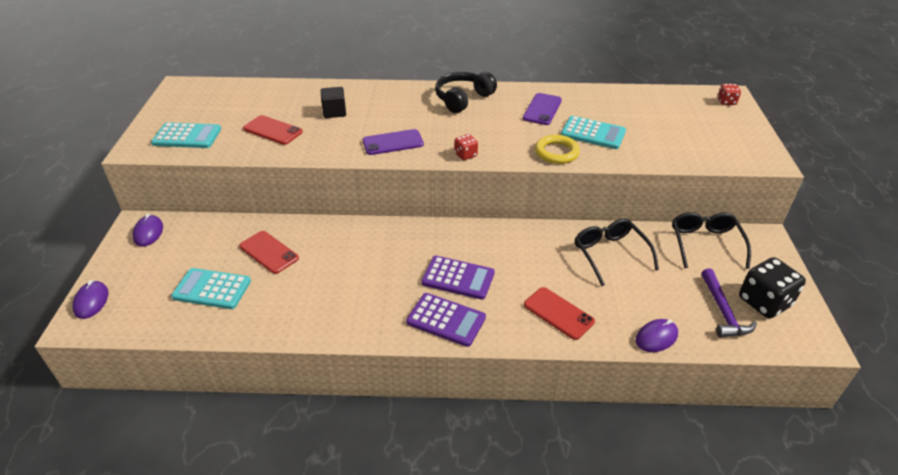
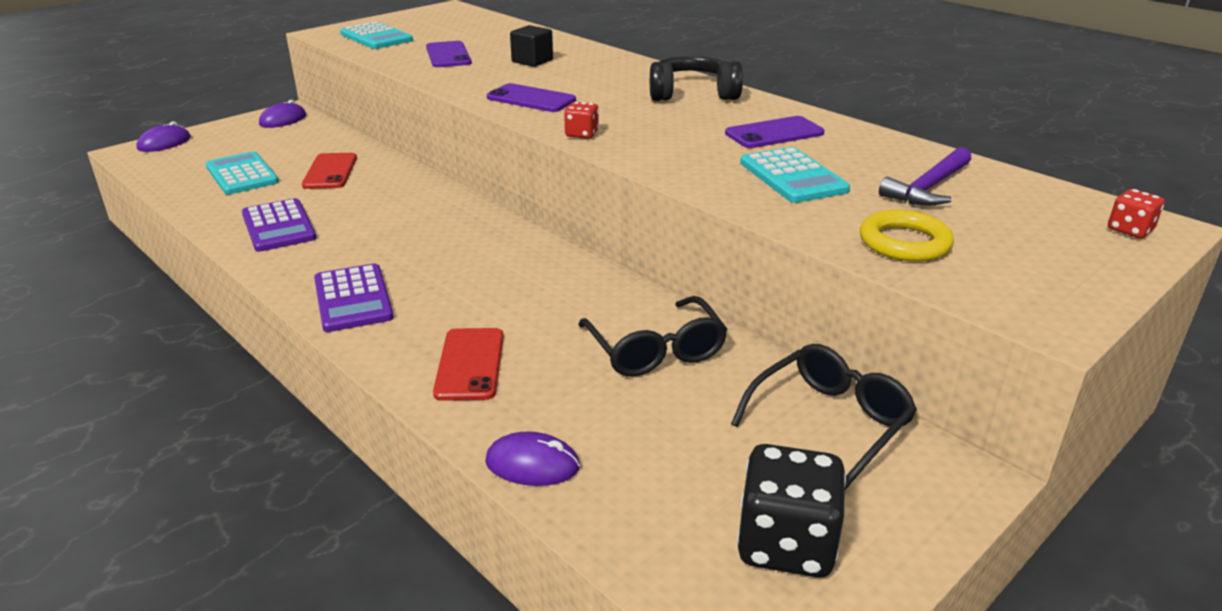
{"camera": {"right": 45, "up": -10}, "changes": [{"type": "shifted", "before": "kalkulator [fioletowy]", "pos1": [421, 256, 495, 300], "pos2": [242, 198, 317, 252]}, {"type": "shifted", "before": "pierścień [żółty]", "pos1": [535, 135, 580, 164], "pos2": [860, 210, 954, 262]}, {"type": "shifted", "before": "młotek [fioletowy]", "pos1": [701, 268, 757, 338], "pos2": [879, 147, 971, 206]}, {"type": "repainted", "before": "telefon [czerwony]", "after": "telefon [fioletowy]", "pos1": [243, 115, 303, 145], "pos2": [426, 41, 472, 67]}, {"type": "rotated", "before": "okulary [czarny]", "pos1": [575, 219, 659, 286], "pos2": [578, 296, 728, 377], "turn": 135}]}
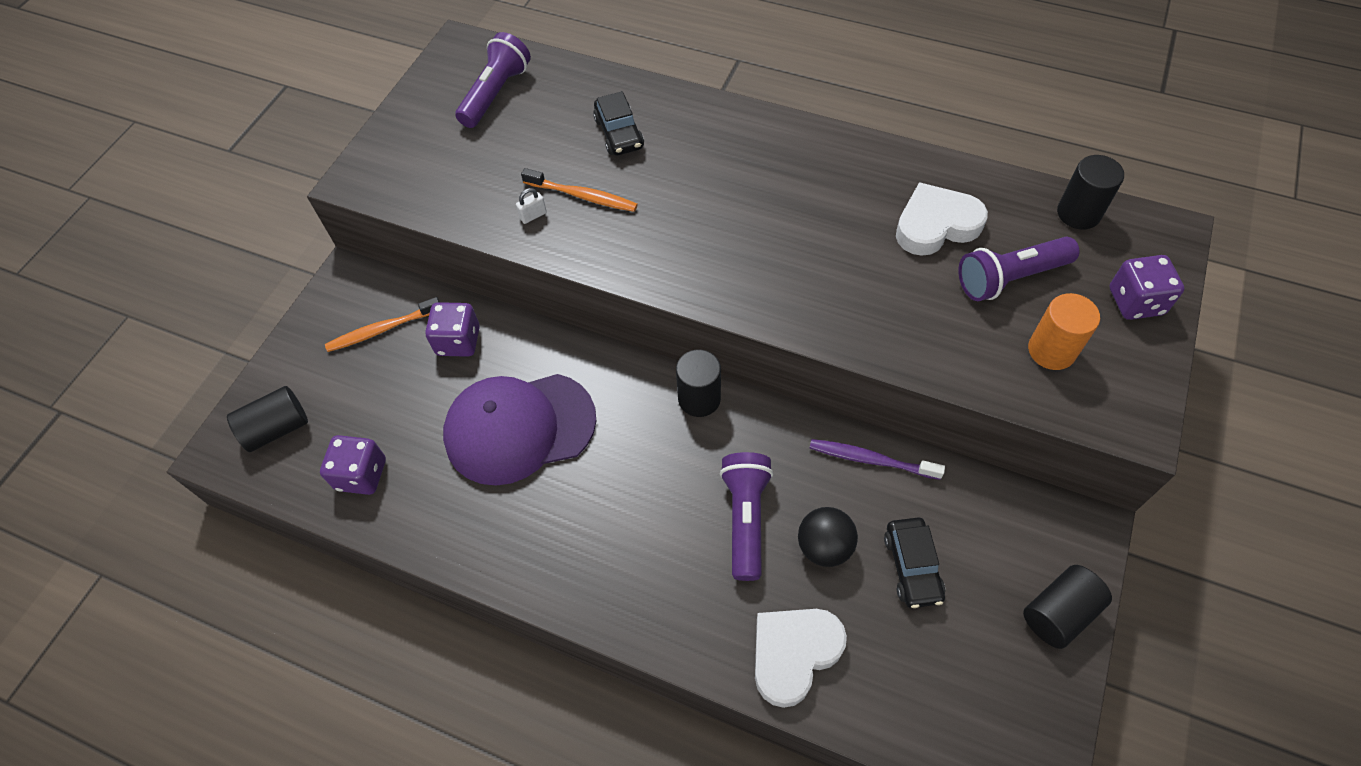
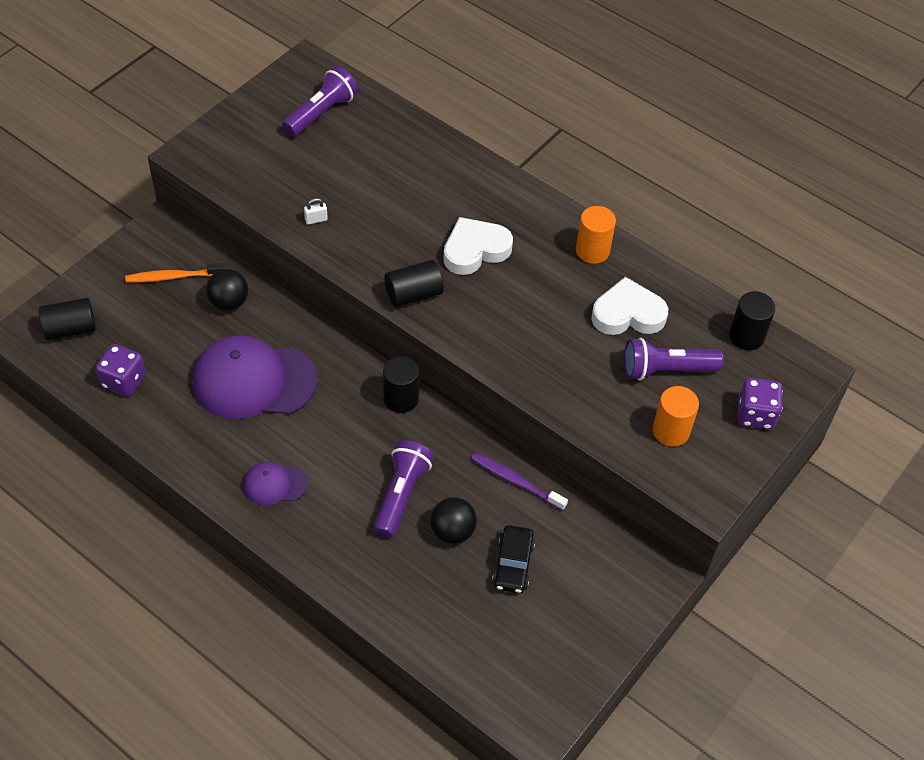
{"camera": {"right": 10, "up": -5}, "changes": [{"type": "gone", "before": "szczoteczka do zębów [pomarańczowy]", "pos1": [521, 168, 638, 212]}, {"type": "gone", "before": "samochód [czarny]", "pos1": [593, 91, 644, 155]}, {"type": "new", "after": "czapka [fioletowy]", "pos2": [243, 461, 308, 506]}, {"type": "new", "after": "walec [pomarańczowy]", "pos2": [576, 206, 616, 264]}, {"type": "shifted", "before": "serce [biały]", "pos1": [755, 609, 847, 708], "pos2": [443, 217, 513, 275]}, {"type": "shifted", "before": "walec [czarny]", "pos1": [1023, 565, 1112, 649], "pos2": [385, 260, 444, 307]}, {"type": "swapped", "before": "kostka do gry [fioletowy]", "after": "piłka [czarny]", "pos1": [425, 302, 480, 357], "pos2": [206, 269, 248, 311]}]}
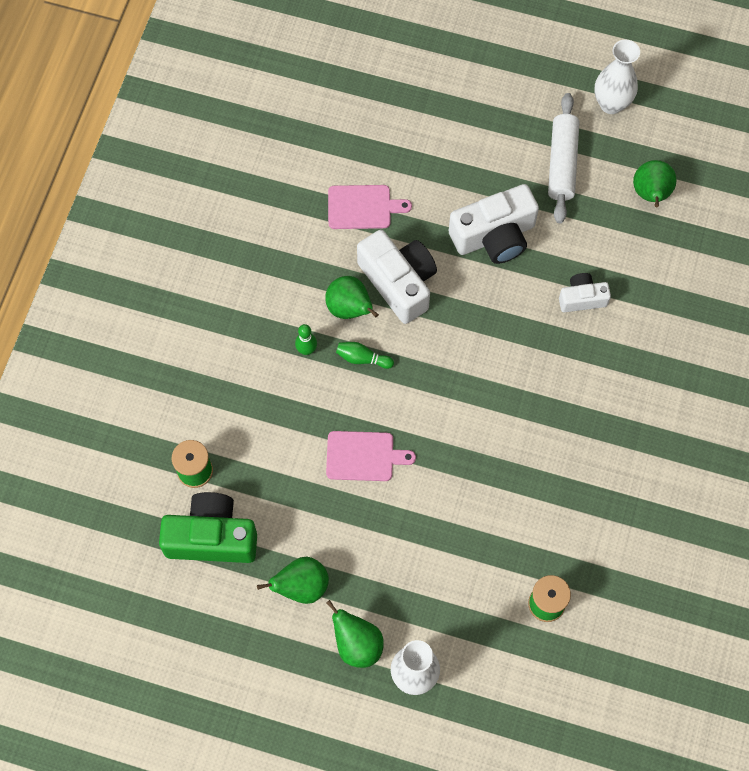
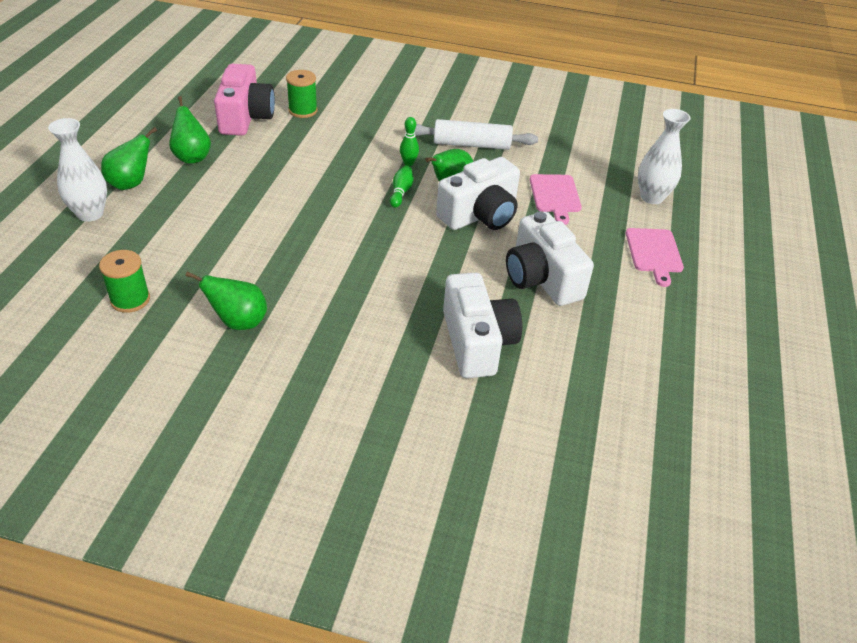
{"camera": {"right": 85, "up": -25}, "changes": [{"type": "shifted", "before": "deska do krojenia [różowy]", "pos1": [326, 431, 416, 481], "pos2": [626, 228, 684, 287]}, {"type": "shifted", "before": "wałek do ciasta [biały]", "pos1": [548, 93, 579, 223], "pos2": [415, 119, 538, 150]}, {"type": "shifted", "before": "wazon [biały]", "pos1": [595, 40, 640, 114], "pos2": [638, 109, 691, 204]}, {"type": "shifted", "before": "gruszka [zielony]", "pos1": [633, 160, 676, 207], "pos2": [185, 271, 267, 330]}, {"type": "repainted", "before": "aparat fotograficzny [zielony]", "after": "aparat fotograficzny [różowy]", "pos1": [159, 492, 257, 563], "pos2": [214, 64, 275, 136]}, {"type": "scaled", "before": "aparat fotograficzny [biały]", "pos1": [559, 273, 611, 312], "pos2": [443, 272, 522, 378], "scale": 1.8}]}
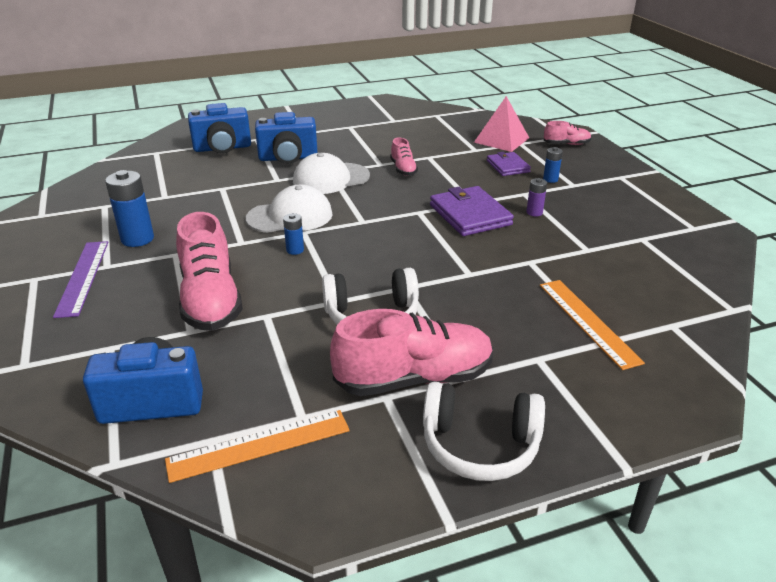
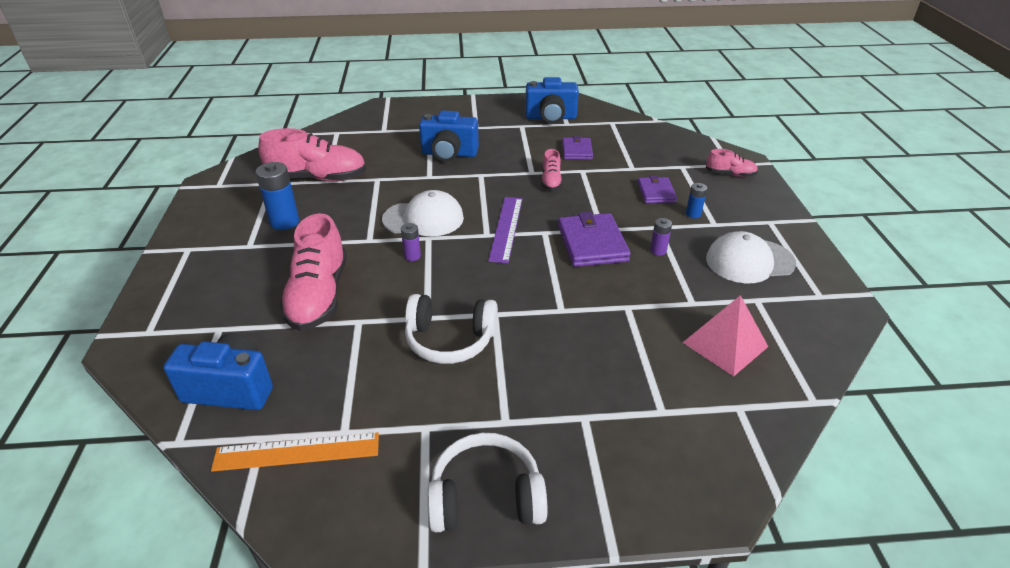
{"camera": {"right": 15, "up": 5}, "changes": [{"type": "gone", "before": "linijka [pomarańczowy]", "pos1": [540, 280, 645, 370]}, {"type": "new", "after": "portfel [fioletowy]", "pos2": [562, 136, 593, 160]}, {"type": "shifted", "before": "linijka [fioletowy]", "pos1": [53, 241, 108, 318], "pos2": [488, 197, 522, 263]}, {"type": "shifted", "before": "aparat fotograficzny [niebieski]", "pos1": [188, 103, 251, 153], "pos2": [525, 77, 579, 123]}, {"type": "shifted", "before": "czapka [biały]", "pos1": [293, 153, 370, 194], "pos2": [706, 231, 796, 283]}, {"type": "shifted", "before": "but [różowy]", "pos1": [330, 309, 494, 396], "pos2": [258, 128, 366, 182]}, {"type": "shifted", "before": "piramida [różowy]", "pos1": [474, 96, 529, 152], "pos2": [682, 295, 768, 376]}, {"type": "repainted", "before": "bateria [niebieski]", "after": "bateria [fioletowy]", "pos1": [283, 213, 304, 255], "pos2": [401, 223, 421, 261]}, {"type": "rotated", "before": "słuchawki [biały]", "pos1": [423, 382, 545, 481], "pos2": [427, 433, 548, 532], "turn": 150}]}
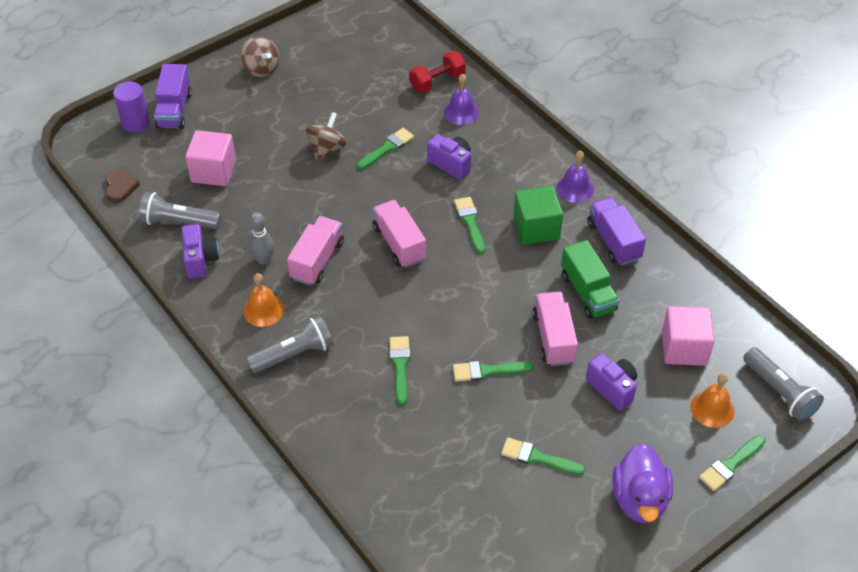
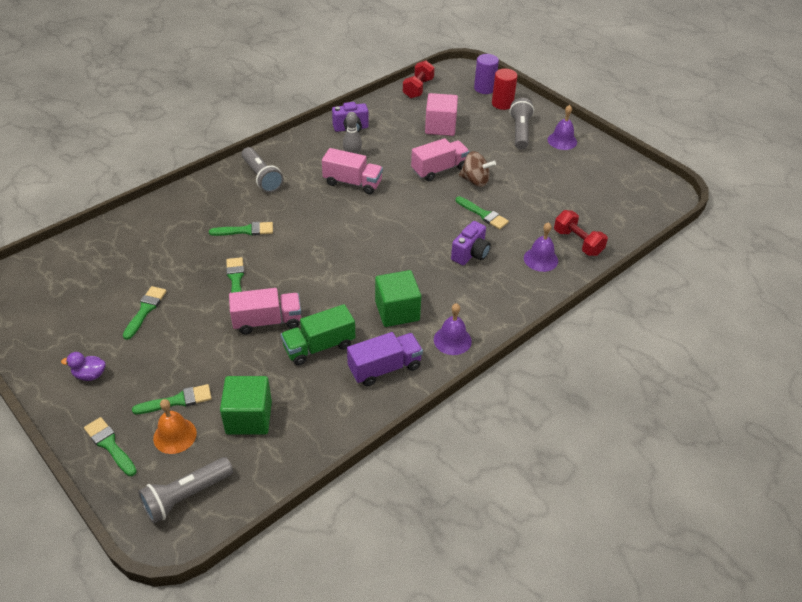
{"camera": {"right": 85, "up": -5}, "changes": [{"type": "gone", "before": "dzwonek [pomarańczowy]", "pos1": [243, 273, 284, 327]}, {"type": "gone", "before": "aparat fotograficzny [fioletowy]", "pos1": [586, 353, 637, 411]}, {"type": "shifted", "before": "latarka [szary]", "pos1": [139, 192, 221, 229], "pos2": [509, 98, 534, 150]}, {"type": "shifted", "before": "ciężarówka [różowy]", "pos1": [372, 200, 426, 268], "pos2": [411, 138, 470, 181]}, {"type": "shifted", "before": "pędzel [zielony]", "pos1": [454, 197, 485, 254], "pos2": [132, 384, 212, 414]}, {"type": "swapped", "before": "serce [brązowy]", "after": "hantel [czerwony]", "pos1": [105, 169, 140, 203], "pos2": [403, 61, 435, 99]}, {"type": "swapped", "before": "ciężarówka [fioletowy]", "after": "walec [czerwony]", "pos1": [154, 64, 192, 129], "pos2": [492, 69, 518, 110]}, {"type": "swapped", "before": "bączek [brązowy]", "after": "dzwonek [fioletowy]", "pos1": [241, 36, 279, 77], "pos2": [548, 105, 577, 150]}, {"type": "repainted", "before": "sześcian [różowy]", "after": "sześcian [zielony]", "pos1": [662, 306, 715, 366], "pos2": [220, 376, 272, 435]}, {"type": "scaled", "before": "kaczka [fioletowy]", "pos1": [613, 443, 673, 523], "pos2": [61, 352, 106, 381], "scale": 0.52}]}
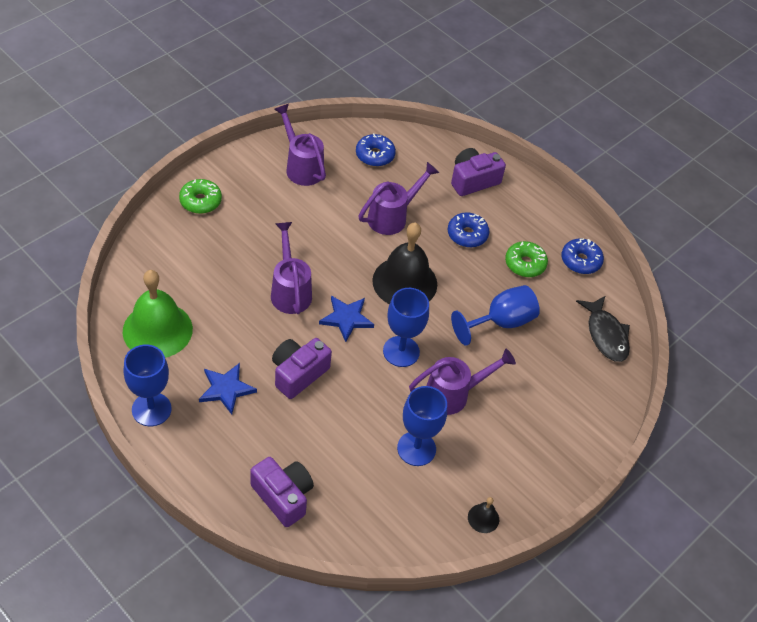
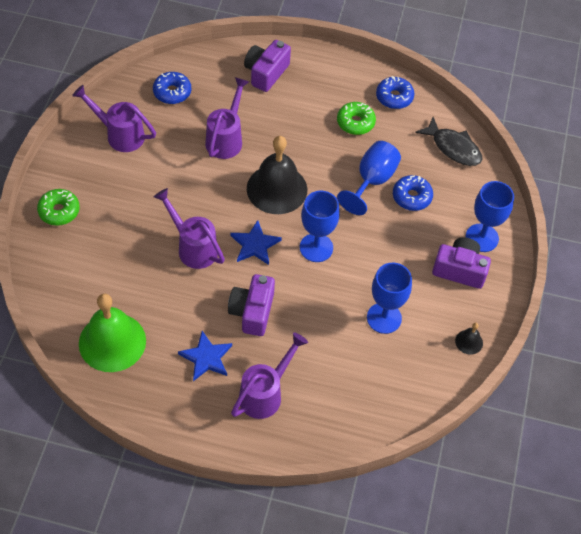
{"camera": {"right": -30, "up": 5}, "changes": [{"type": "shifted", "before": "kielich [niebieski]", "pos1": [123, 345, 172, 426], "pos2": [466, 181, 514, 252]}, {"type": "shifted", "before": "aparat fotograficzny [fioletowy]", "pos1": [250, 457, 314, 527], "pos2": [432, 237, 491, 289]}, {"type": "shifted", "before": "konewka [fioletowy]", "pos1": [409, 349, 516, 415], "pos2": [231, 333, 308, 419]}, {"type": "shifted", "before": "donut [niebieski]", "pos1": [448, 212, 489, 248], "pos2": [393, 175, 433, 211]}]}
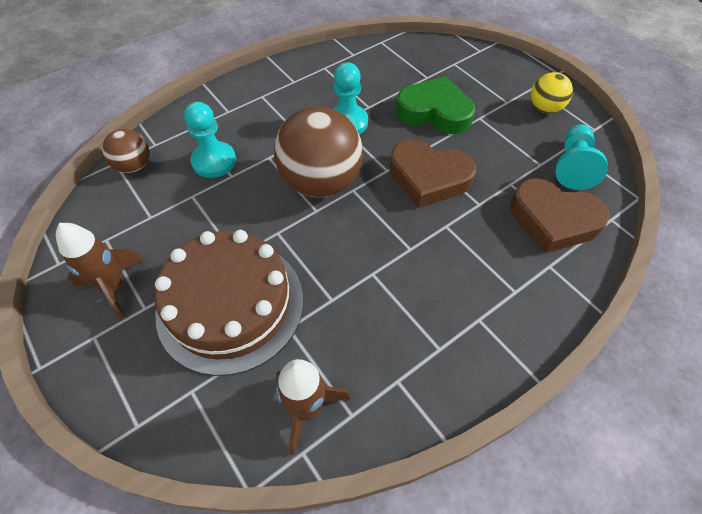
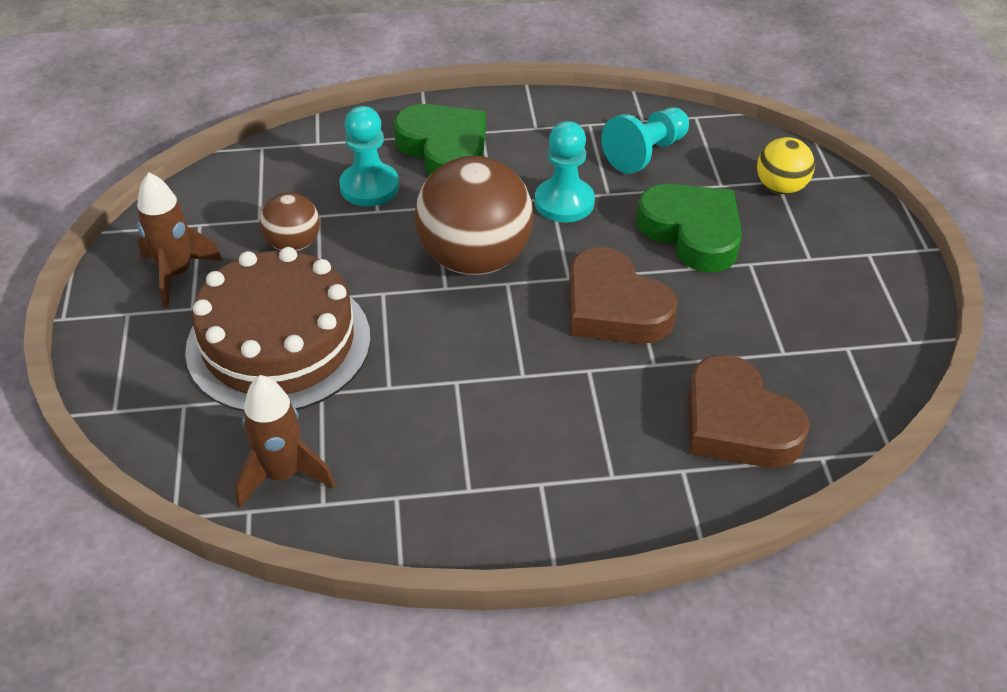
{"camera": {"right": 30, "up": -10}, "changes": [{"type": "new", "after": "serce [zielony]", "pos2": [394, 104, 486, 176]}, {"type": "shifted", "before": "piłka [brązowy]", "pos1": [102, 129, 150, 173], "pos2": [260, 192, 320, 251]}, {"type": "shifted", "before": "piłka [żółty]", "pos1": [531, 72, 573, 114], "pos2": [757, 137, 815, 194]}, {"type": "shifted", "before": "pionek [turkusowy]", "pos1": [556, 124, 608, 190], "pos2": [602, 107, 689, 174]}]}
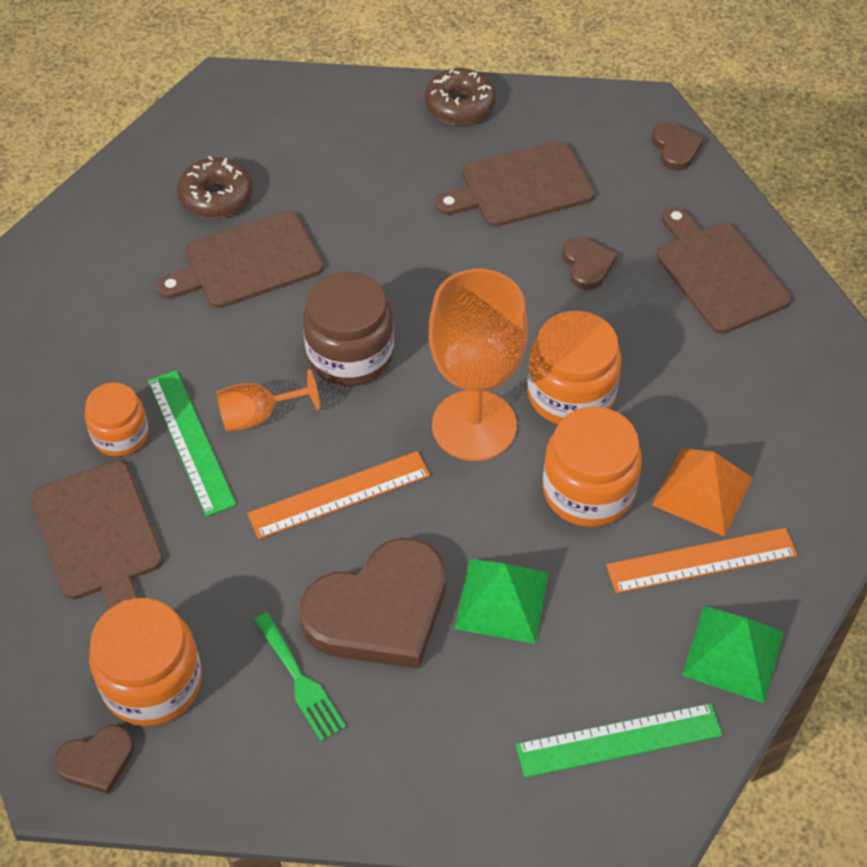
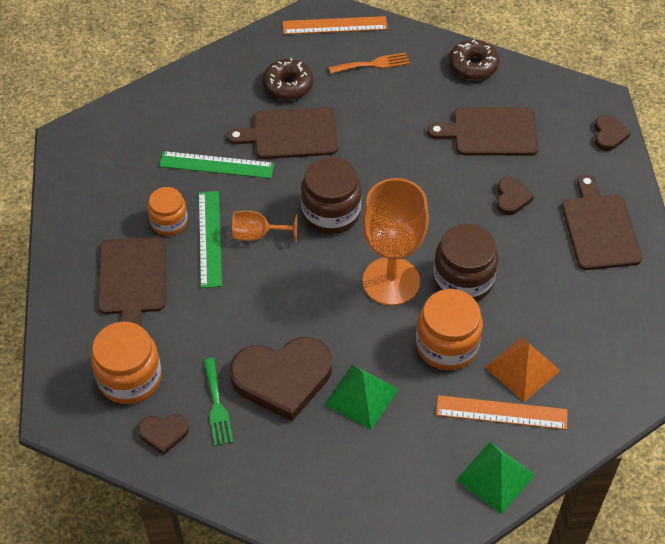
{"camera": {"right": 20, "up": 0}, "changes": [{"type": "new", "after": "widelec [pomarańczowy]", "pos2": [329, 52, 410, 74]}, {"type": "shifted", "before": "serce [brązowy]", "pos1": [54, 725, 134, 794], "pos2": [138, 414, 189, 455]}, {"type": "shifted", "before": "linijka [pomarańczowy]", "pos1": [247, 451, 430, 539], "pos2": [283, 16, 388, 35]}, {"type": "shifted", "before": "linijka [zielony]", "pos1": [516, 703, 723, 778], "pos2": [159, 151, 274, 179]}, {"type": "repainted", "before": "słoik [pomarańczowy]", "after": "słoik [brązowy]", "pos1": [527, 311, 622, 424], "pos2": [433, 224, 498, 301]}]}
